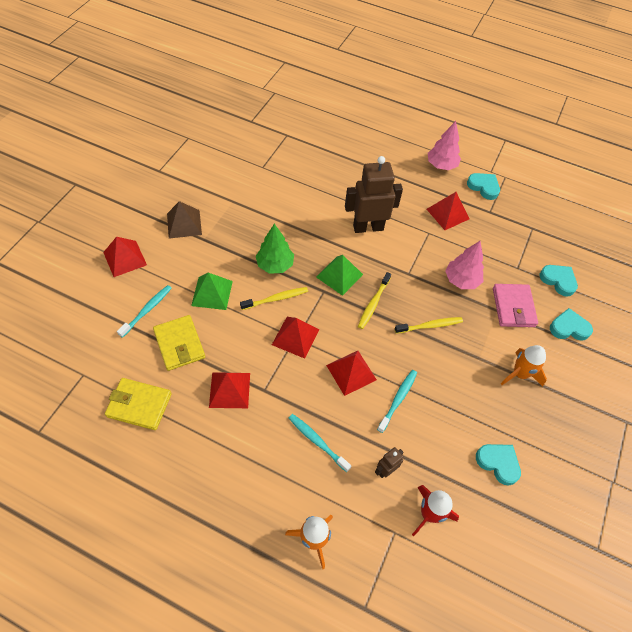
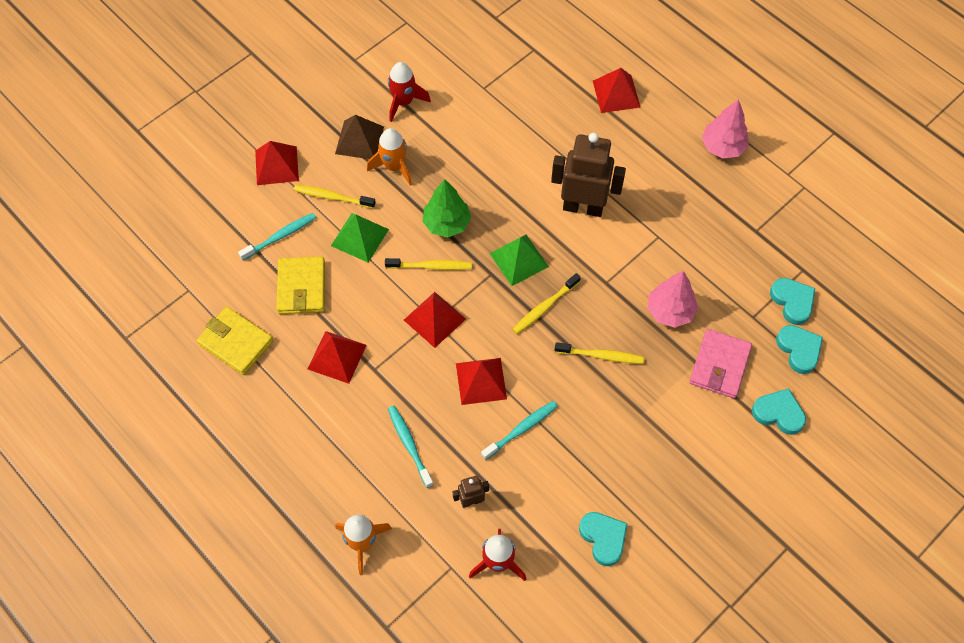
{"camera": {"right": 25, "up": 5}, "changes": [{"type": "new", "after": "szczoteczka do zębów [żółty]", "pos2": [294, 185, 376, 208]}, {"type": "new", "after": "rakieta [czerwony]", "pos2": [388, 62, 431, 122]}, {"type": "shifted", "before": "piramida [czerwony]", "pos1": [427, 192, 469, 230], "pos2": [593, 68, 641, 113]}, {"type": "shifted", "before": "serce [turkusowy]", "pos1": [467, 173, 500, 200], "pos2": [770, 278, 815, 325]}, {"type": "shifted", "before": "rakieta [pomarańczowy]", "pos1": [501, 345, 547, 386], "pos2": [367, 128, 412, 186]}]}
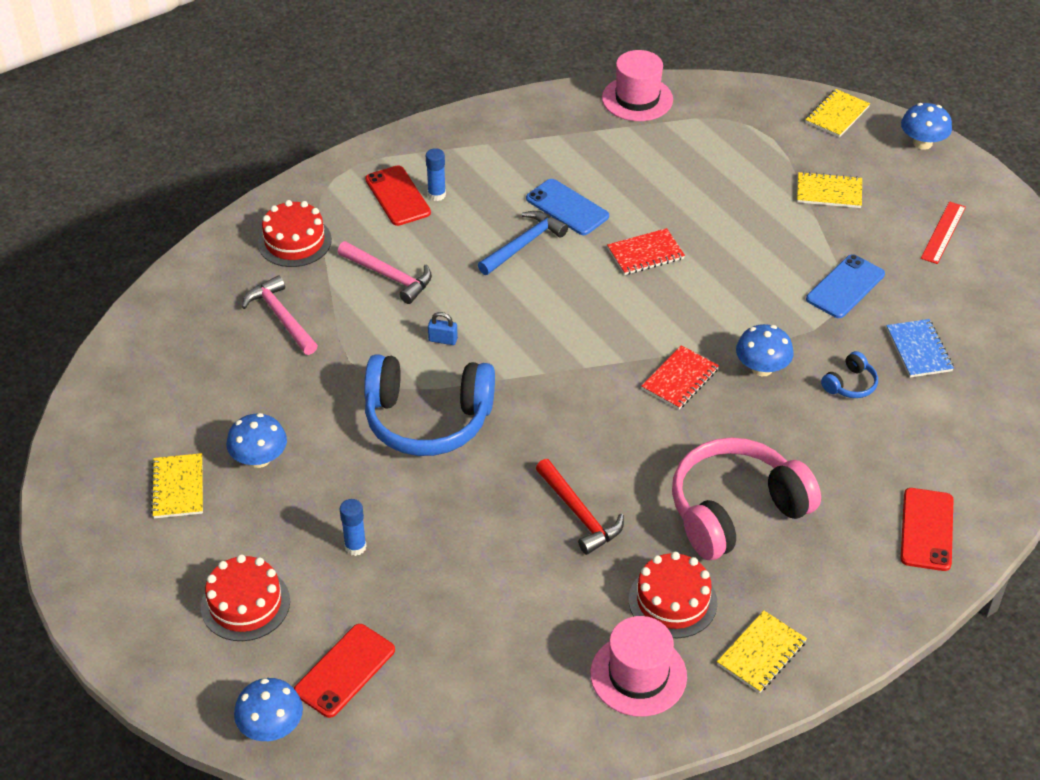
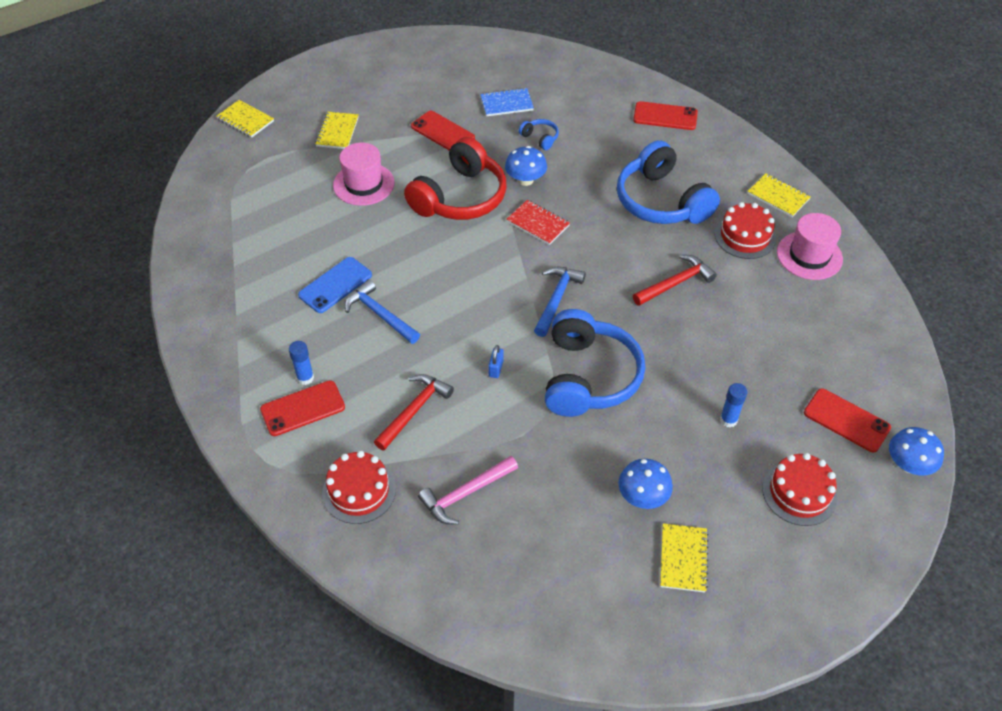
{"camera": {"right": -90, "up": 5}, "changes": [{"type": "gone", "before": "zeszyt [czerwony]", "pos1": [607, 228, 685, 275]}, {"type": "gone", "before": "grzyb [niebieski]", "pos1": [901, 103, 952, 150]}, {"type": "gone", "before": "linijka [czerwony]", "pos1": [921, 201, 966, 264]}, {"type": "new", "after": "słuchawki [czerwony]", "pos2": [404, 137, 506, 220]}, {"type": "new", "after": "młotek [niebieski]", "pos2": [534, 267, 586, 337]}, {"type": "shifted", "before": "kapelusz [różowy]", "pos1": [602, 50, 673, 121], "pos2": [333, 143, 394, 206]}, {"type": "repainted", "before": "młotek [różowy]", "after": "młotek [czerwony]", "pos1": [338, 241, 432, 304], "pos2": [374, 374, 454, 450]}, {"type": "repainted", "before": "słuchawki [różowy]", "after": "słuchawki [niebieski]", "pos1": [672, 438, 821, 560], "pos2": [617, 140, 720, 224]}, {"type": "repainted", "before": "telefon [niebieski]", "after": "telefon [czerwony]", "pos1": [806, 254, 885, 318], "pos2": [411, 111, 475, 150]}, {"type": "rotated", "before": "zeszyt [żółty]", "pos1": [151, 453, 203, 518], "pos2": [660, 523, 709, 592], "turn": -75}]}
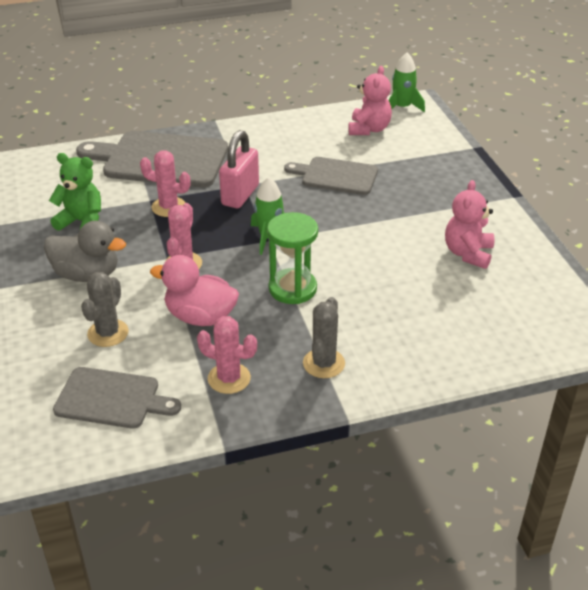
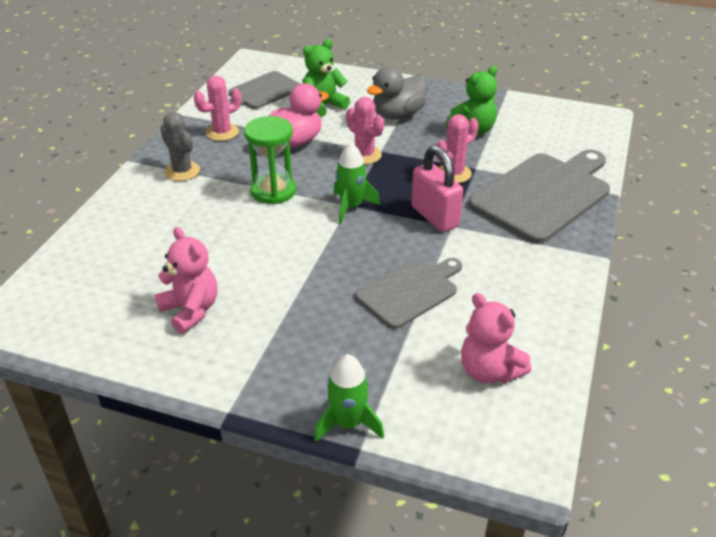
{"camera": {"right": 125, "up": 0}, "changes": [{"type": "shifted", "before": "rakieta [zielony]", "pos1": [389, 53, 425, 113], "pos2": [314, 354, 384, 442]}, {"type": "swapped", "before": "kaktus [szary]", "after": "miś [zielony]", "pos1": [81, 272, 129, 347], "pos2": [302, 39, 350, 117]}]}
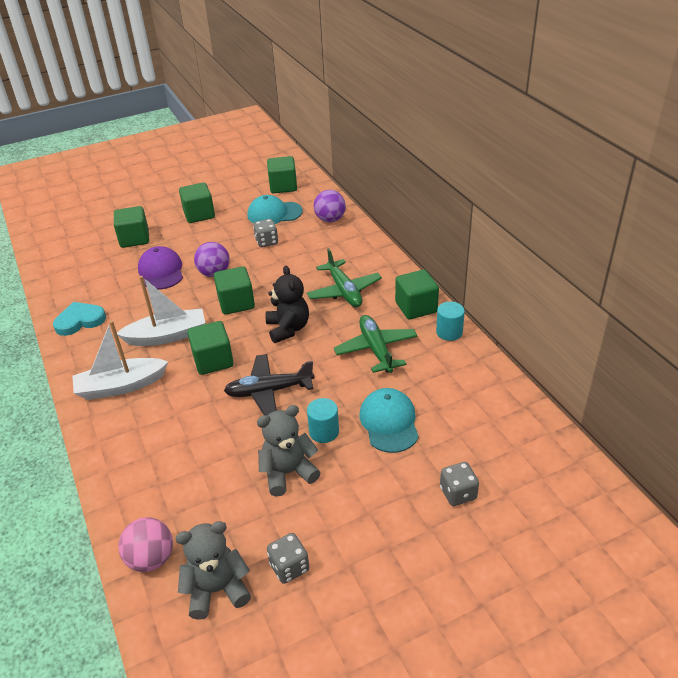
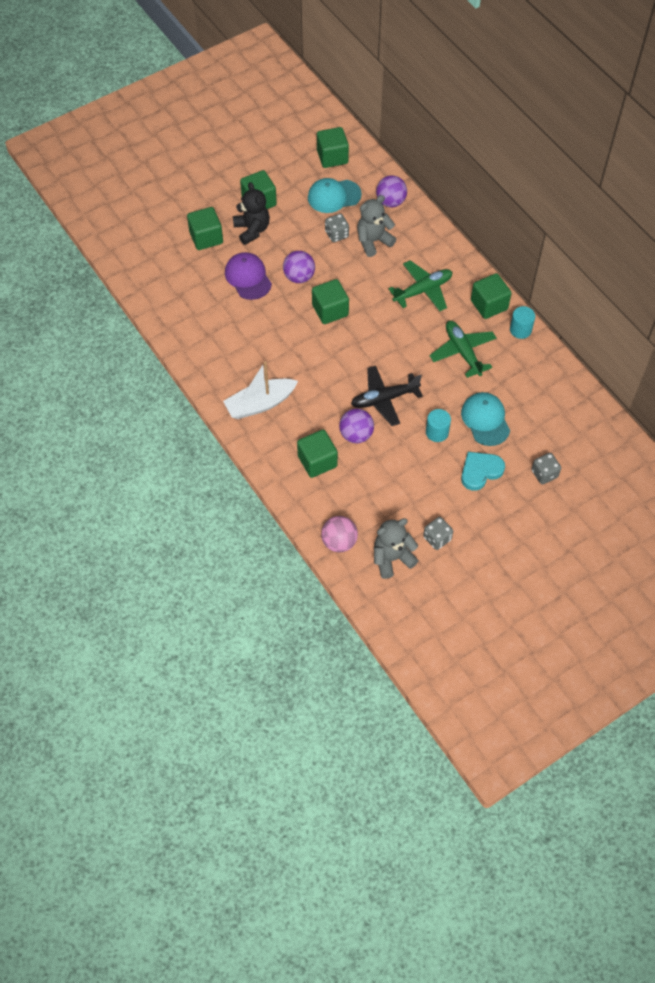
{"camera": {"right": -10, "up": 20}, "changes": [{"type": "gone", "before": "łódka [biały]", "pos1": [117, 276, 205, 346]}, {"type": "new", "after": "piłka [fioletowy]", "pos2": [339, 408, 374, 443]}, {"type": "shifted", "before": "serce [turkusowy]", "pos1": [53, 302, 106, 336], "pos2": [461, 452, 505, 491]}, {"type": "shifted", "before": "sześcian [zielony]", "pos1": [188, 321, 234, 375], "pos2": [297, 430, 338, 478]}, {"type": "shifted", "before": "miś [szary]", "pos1": [257, 405, 320, 497], "pos2": [357, 195, 396, 257]}, {"type": "shifted", "before": "miś [czarny]", "pos1": [266, 266, 309, 343], "pos2": [233, 182, 270, 245]}, {"type": "rotated", "before": "samolot [zielony]", "pos1": [307, 248, 382, 307], "pos2": [389, 260, 452, 311], "turn": -90}]}
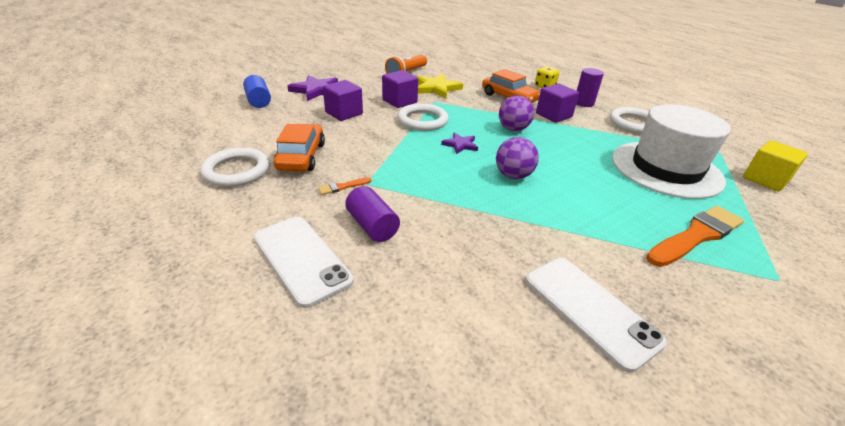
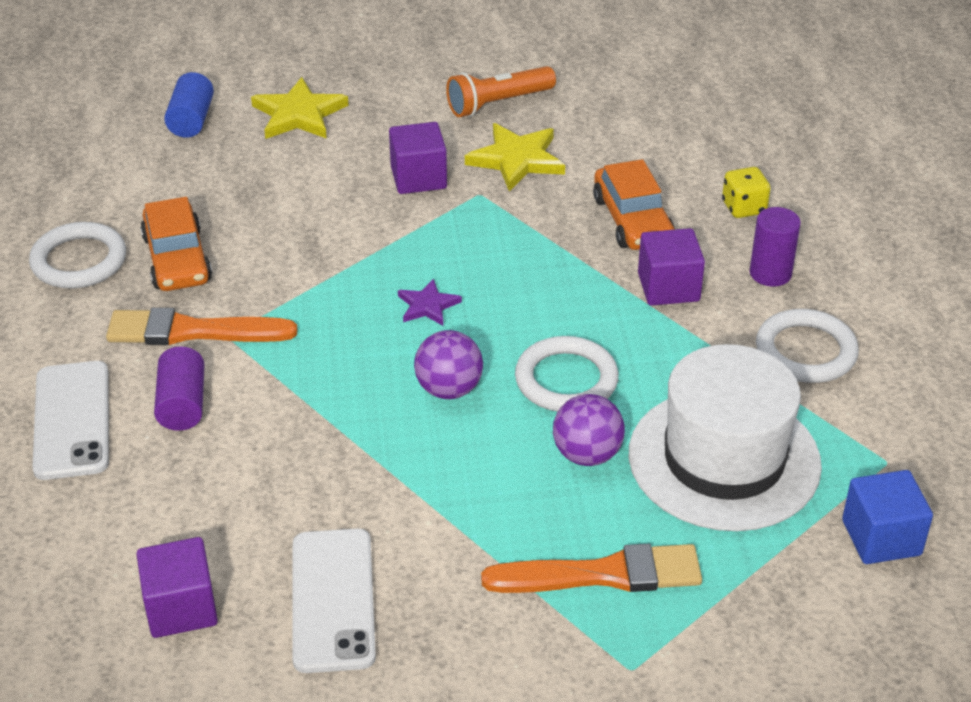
{"camera": {"right": 30, "up": 5}, "changes": [{"type": "shifted", "before": "sześcian [fioletowy]", "pos1": [323, 80, 363, 121], "pos2": [136, 537, 218, 638]}, {"type": "shifted", "before": "pierścień [biały]", "pos1": [397, 103, 449, 131], "pos2": [515, 336, 619, 412]}, {"type": "shifted", "before": "piłka [fioletowy]", "pos1": [499, 95, 534, 131], "pos2": [553, 394, 625, 466]}, {"type": "repainted", "before": "gwiazda [fioletowy]", "after": "gwiazda [żółty]", "pos1": [287, 75, 338, 101], "pos2": [251, 77, 349, 139]}, {"type": "repainted", "before": "sześcian [żółty]", "after": "sześcian [niebieski]", "pos1": [743, 140, 808, 192], "pos2": [842, 470, 933, 564]}, {"type": "rotated", "before": "samochód [pomarańczowy]", "pos1": [273, 124, 325, 172], "pos2": [140, 197, 212, 291], "turn": 135}, {"type": "scaled", "before": "pędzel [pomarańczowy]", "pos1": [318, 177, 371, 195], "pos2": [106, 308, 298, 345], "scale": 2.31}]}
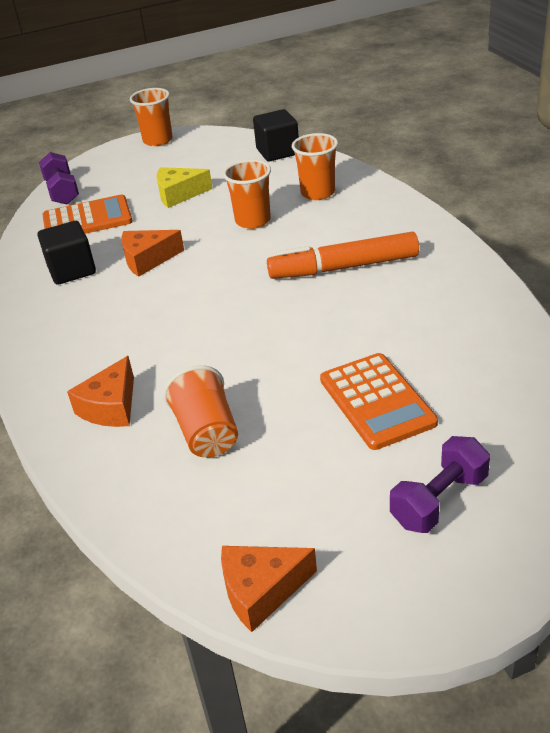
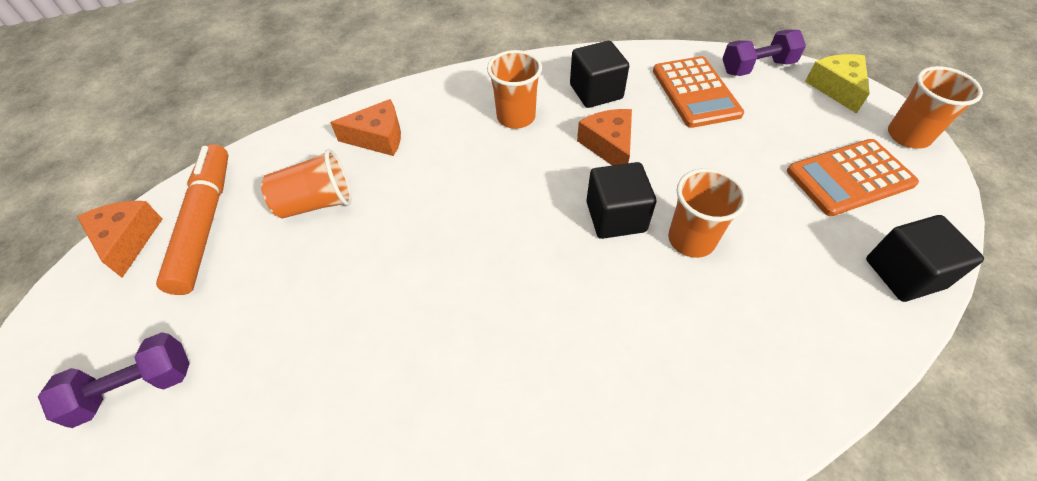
{"camera": {"right": 90, "up": 15}, "changes": [{"type": "new", "after": "sześcian [czarny]", "pos2": [586, 162, 656, 239]}, {"type": "shifted", "before": "ser [żółty]", "pos1": [156, 167, 213, 208], "pos2": [805, 54, 870, 114]}, {"type": "shifted", "before": "flamaster [pomarańczowy]", "pos1": [267, 232, 419, 279], "pos2": [156, 144, 229, 295]}, {"type": "shifted", "before": "szklanka [pomarańczowy]", "pos1": [292, 133, 338, 200], "pos2": [487, 50, 542, 129]}, {"type": "shifted", "before": "kalkulator [pomarańczowy]", "pos1": [320, 353, 438, 450], "pos2": [787, 139, 919, 216]}, {"type": "rotated", "before": "ser [pomarańczowy]", "pos1": [67, 356, 134, 427], "pos2": [330, 99, 401, 156], "turn": 150}, {"type": "rotated", "before": "hantel [fioletowy]", "pos1": [390, 436, 490, 533], "pos2": [38, 332, 190, 428], "turn": -75}]}
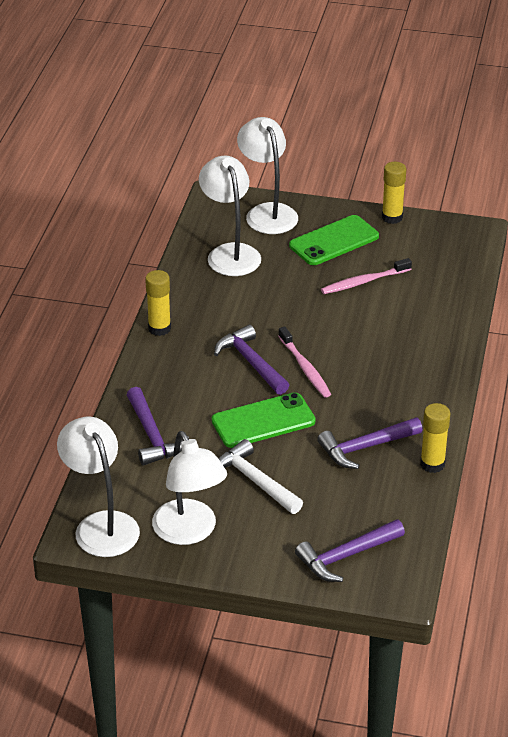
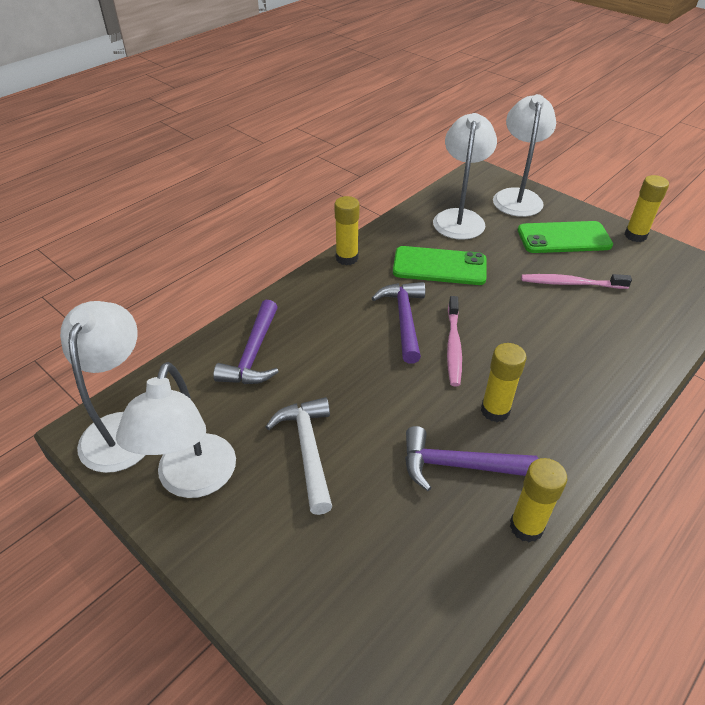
{"camera": {"right": 30, "up": 5}, "changes": [{"type": "gone", "before": "młotek [fioletowy]", "pos1": [295, 519, 405, 582]}, {"type": "new", "after": "klej w sztyfcie [żółty]", "pos2": [481, 343, 526, 422]}, {"type": "shifted", "before": "telefon [zielony]", "pos1": [212, 393, 316, 448], "pos2": [393, 246, 487, 285]}]}
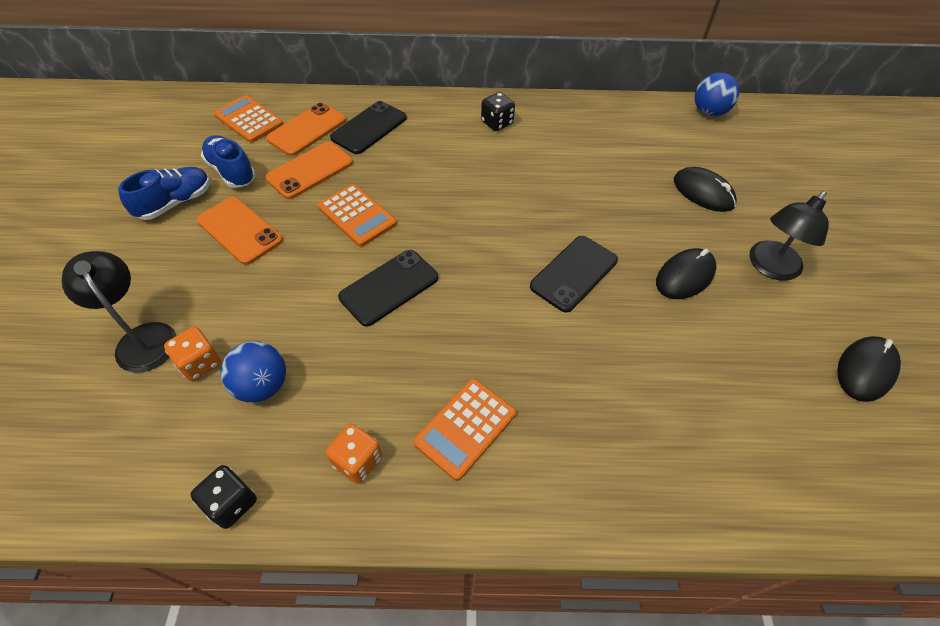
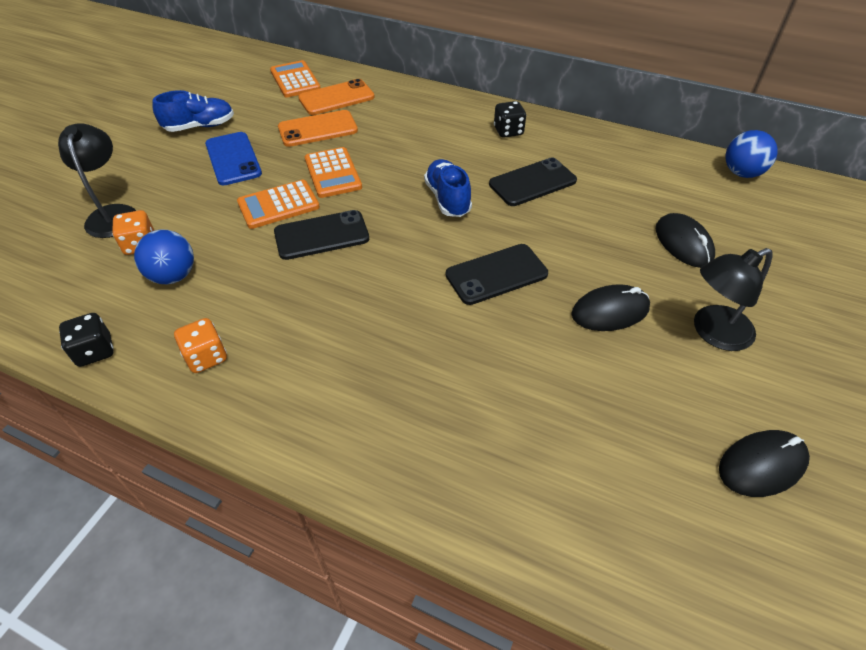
{"camera": {"right": 25, "up": -5}, "changes": [{"type": "shifted", "before": "but [niebieski]", "pos1": [201, 135, 256, 188], "pos2": [424, 159, 472, 217]}, {"type": "shifted", "before": "telefon [czarny]", "pos1": [330, 101, 407, 154], "pos2": [489, 157, 577, 206]}, {"type": "shifted", "before": "kalkulator [pomarańczowy]", "pos1": [413, 379, 516, 481], "pos2": [237, 180, 320, 229]}, {"type": "repainted", "before": "telefon [pomarańczowy]", "after": "telefon [niebieski]", "pos1": [197, 197, 283, 265], "pos2": [205, 132, 262, 185]}]}
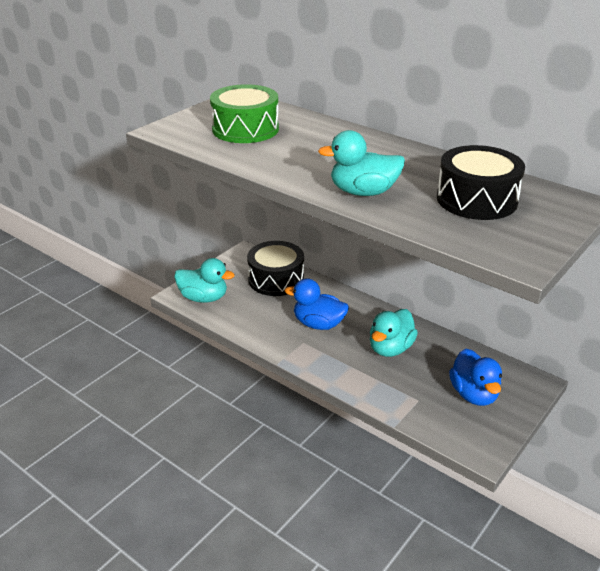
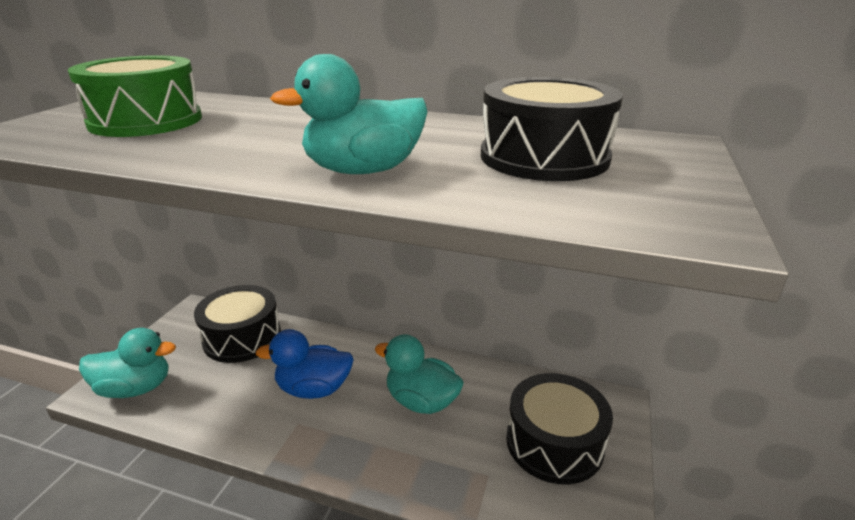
{"camera": {"right": -20, "up": -5}, "changes": [{"type": "swapped", "before": "kaczka [niebieski]", "after": "bęben [czarny]", "pos1": [449, 349, 502, 406], "pos2": [506, 373, 613, 484]}, {"type": "rotated", "before": "kaczka [turkusowy]", "pos1": [370, 309, 418, 357], "pos2": [375, 334, 464, 414], "turn": 105}]}
